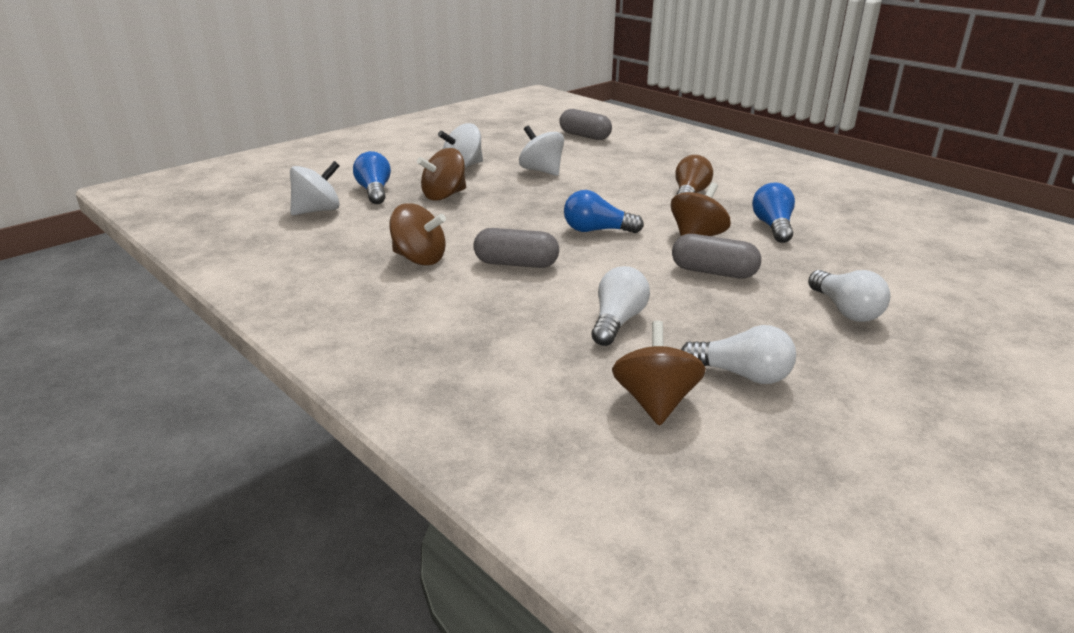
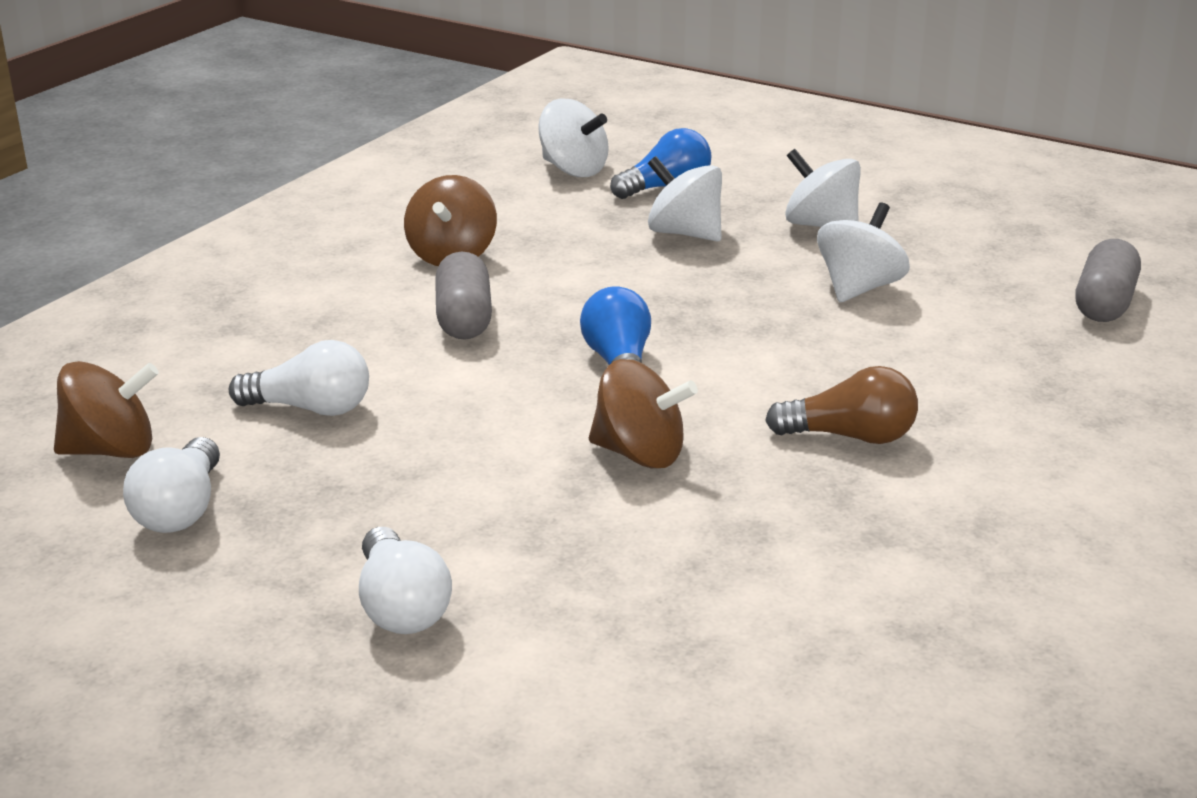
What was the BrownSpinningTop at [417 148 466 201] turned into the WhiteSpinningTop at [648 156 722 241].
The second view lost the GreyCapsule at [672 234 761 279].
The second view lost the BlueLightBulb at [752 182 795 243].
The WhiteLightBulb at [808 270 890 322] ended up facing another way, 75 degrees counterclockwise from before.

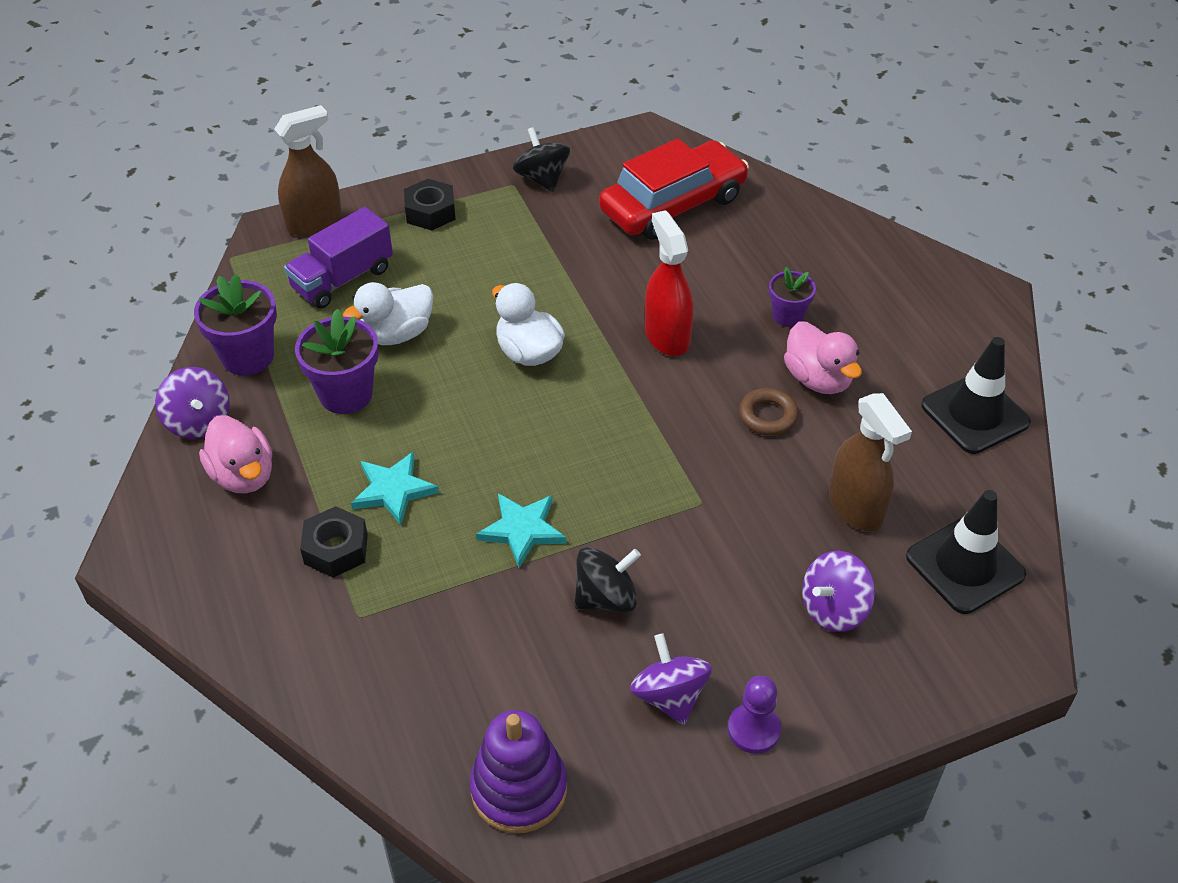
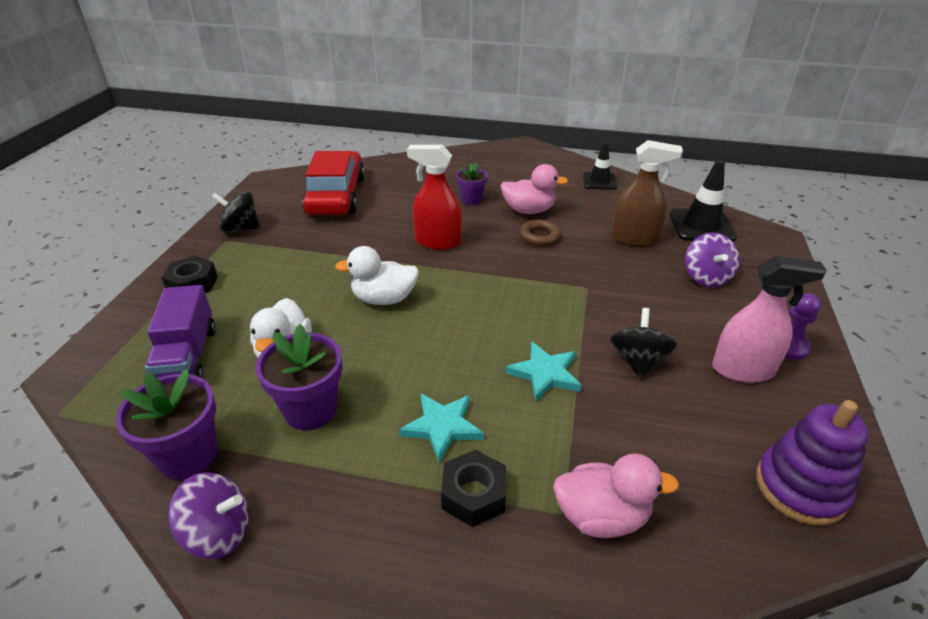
The PinkDuck ended up elsewhere, having gone from [199 415 272 493] to [553 454 679 538].
The second view lost the BrownSprayBottle at [274 105 342 236].
Where the PurpleSpinningTop stood at [630 633 712 725], the PinkSprayBottle came to stand at [712 255 827 383].
The size of the BlackTrafficCone at [921 337 1031 454] changed by a factor of 0.65.

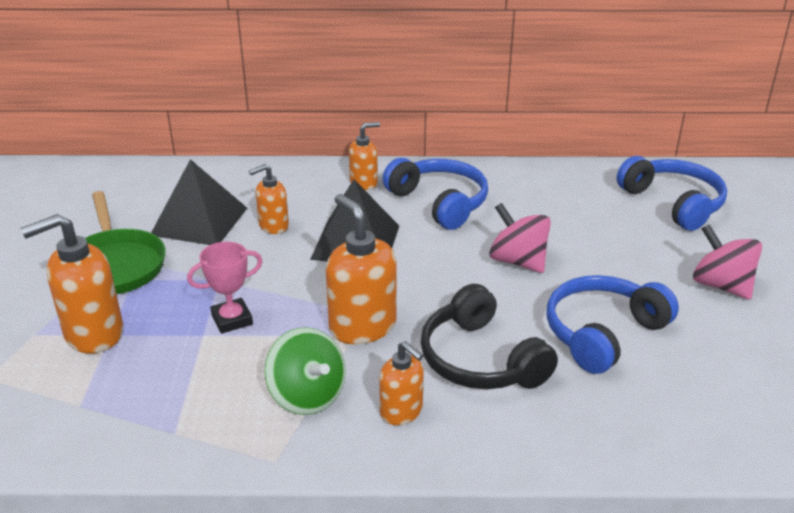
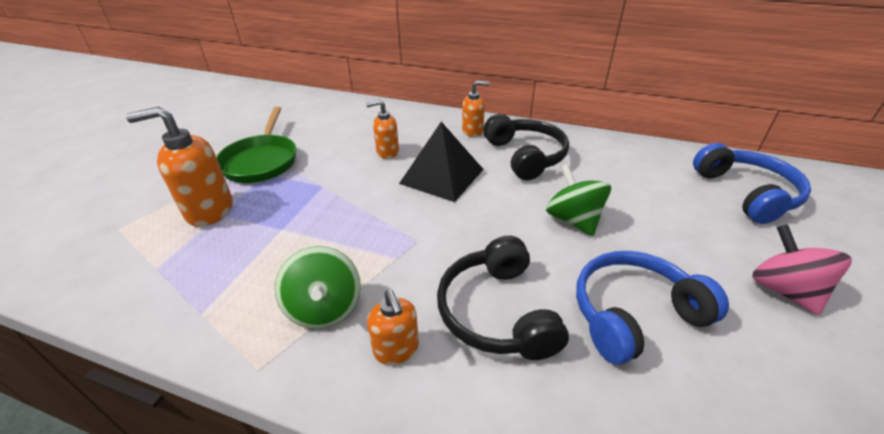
The second view lost the BlackPyramid at [151 159 247 245].
The second view lost the PinkTrophy at [187 242 263 334].
The second view lost the OrangeSoapDispenser at [326 194 397 344].
What was the BlueHeadphones at [383 158 488 230] turned into the BlackHeadphones at [483 114 569 180].
What was the PinkSpinningTop at [489 203 551 273] turned into the GreenSpinningTop at [546 164 611 236].

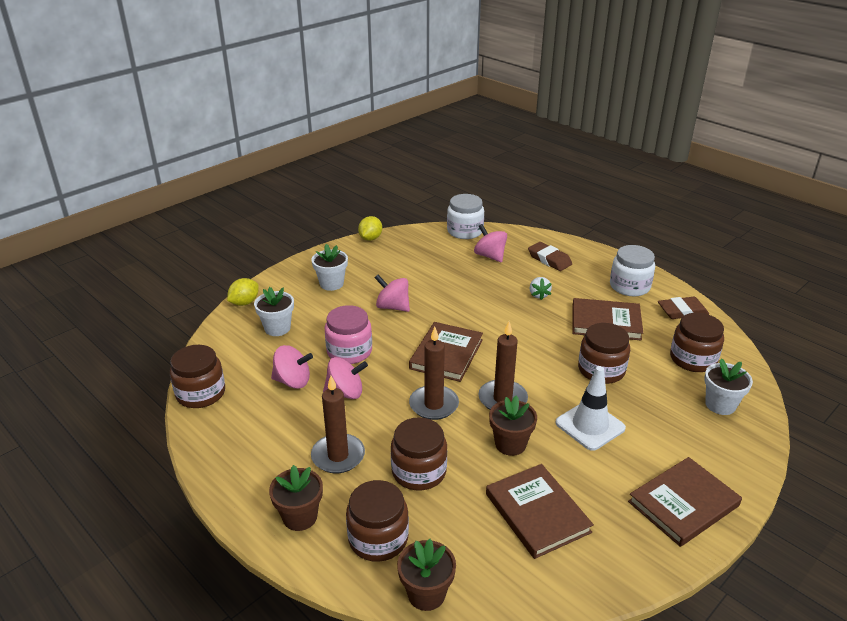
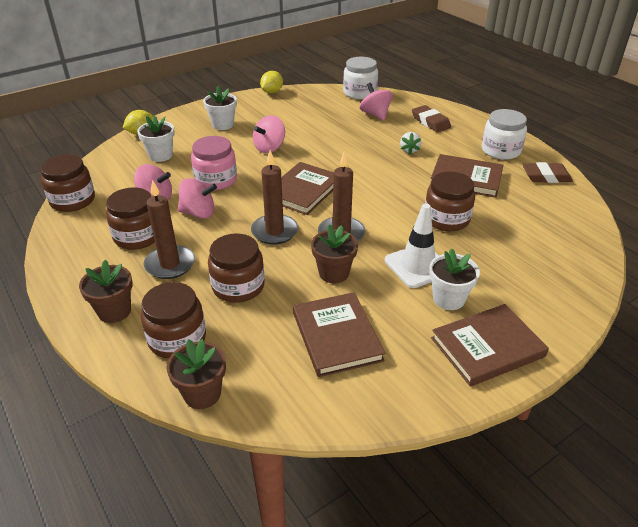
The PinkSpinningTop at [375 275 410 312] ended up facing another way, 90 degrees counterclockwise from before.
The BrownJar ended up elsewhere, having gone from [670 313 724 372] to [106 187 155 250].
The WhiteFlowerPot ended up elsewhere, having gone from [704 358 753 415] to [429 248 480 310].

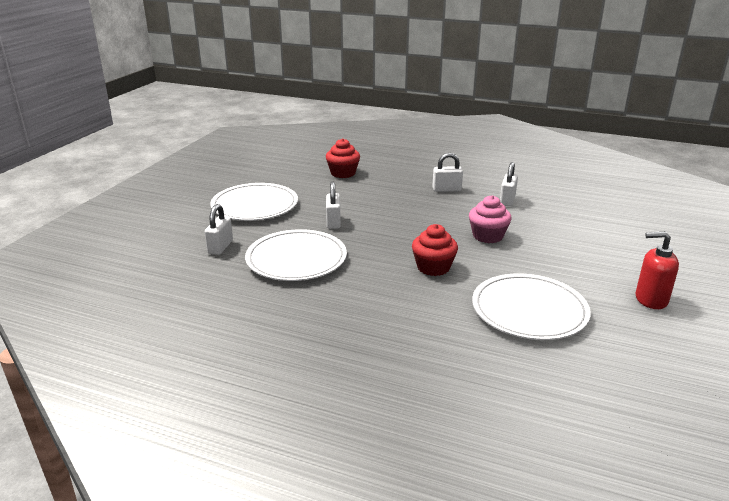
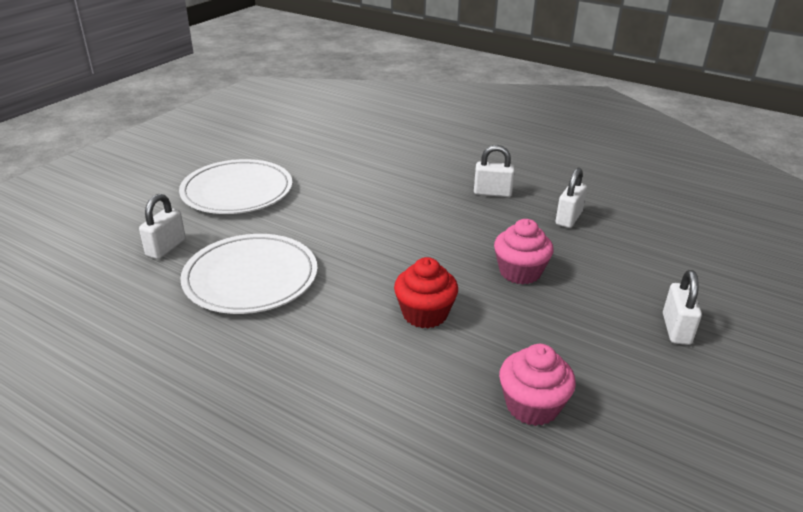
The second view lost the RedCupcake at [326 138 360 178].
The WhitePadlock ended up elsewhere, having gone from [326 182 341 229] to [663 270 702 345].
Where the WhitePlate stood at [472 273 590 340], the PinkCupcake came to stand at [499 344 576 426].
The second view lost the RedSoapDispenser at [636 232 679 309].

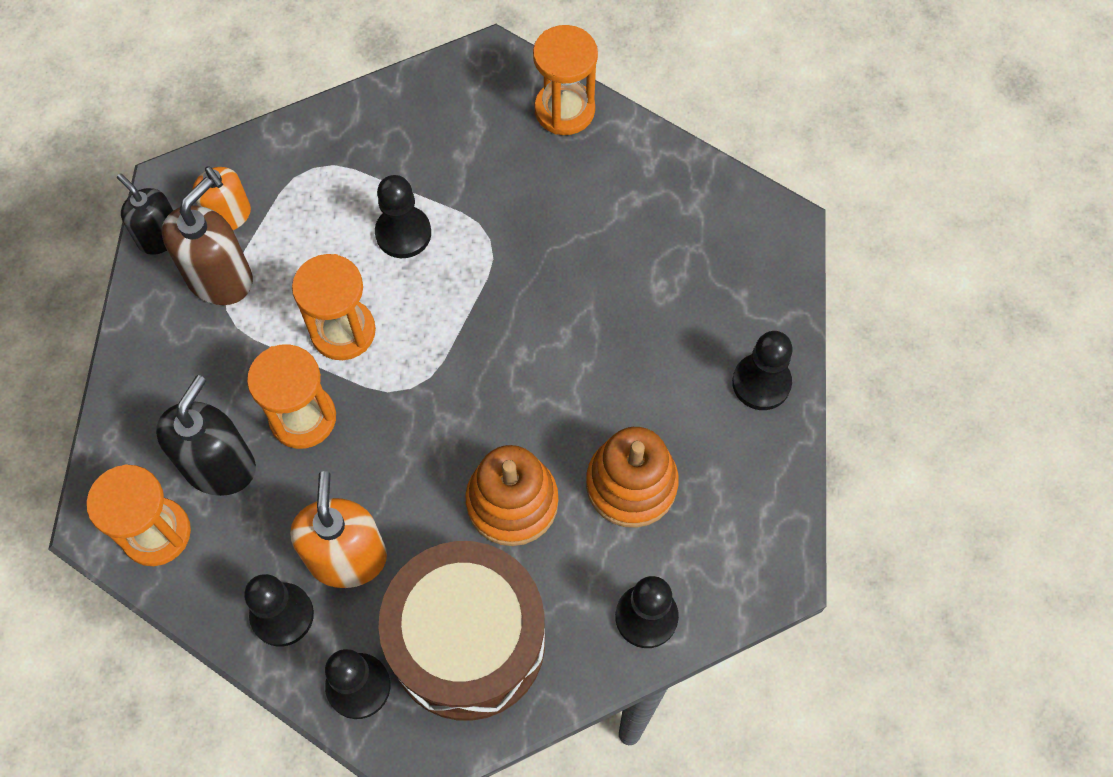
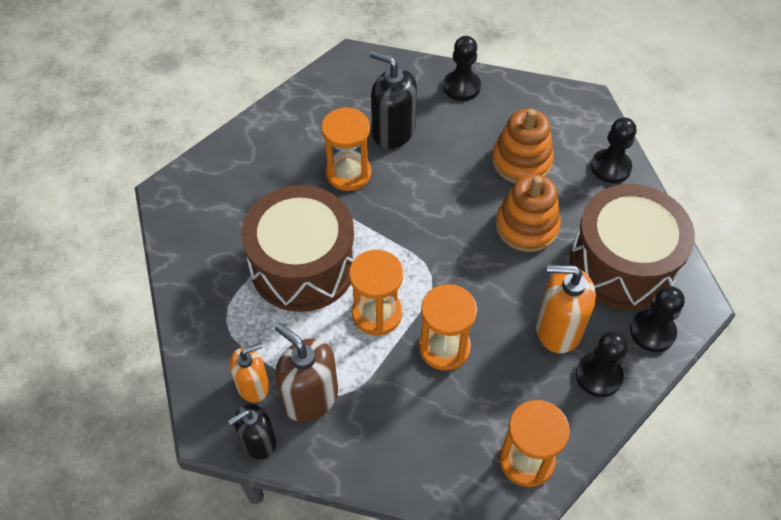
The BlackSoapDispenser ended up elsewhere, having gone from [156 375 256 496] to [370 50 417 149].
Where the BlackPawn stood at [375 175 431 258], the BrownDrum came to stand at [242 185 356 312].
The OrangeHourglass ended up elsewhere, having gone from [533 25 598 135] to [321 107 371 191].

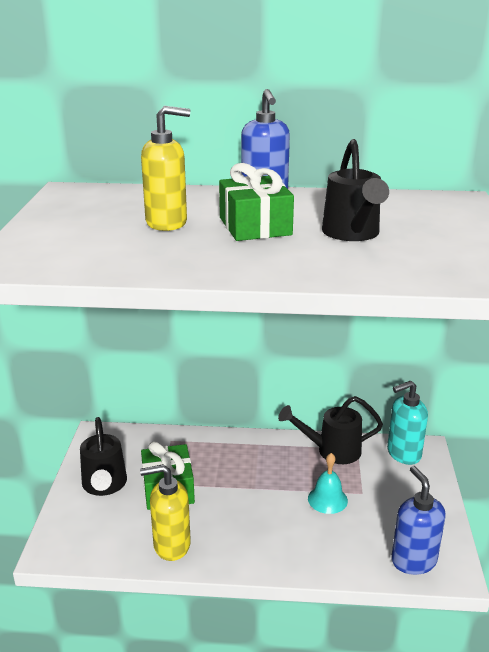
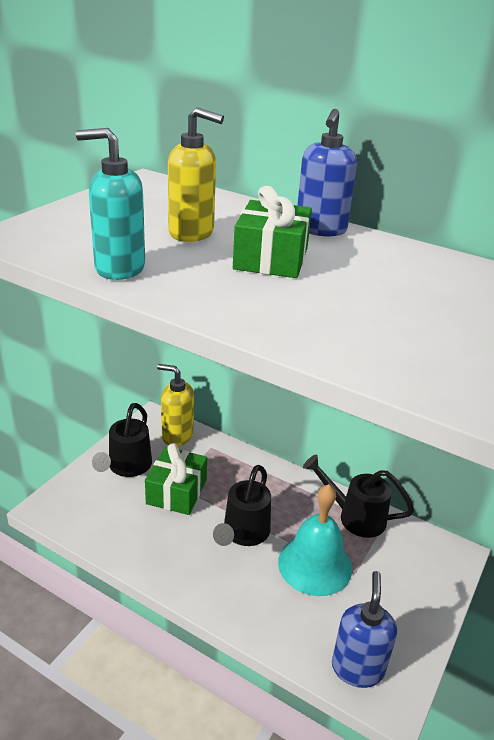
The YellowSoapDispenser ended up elsewhere, having gone from [140 464 191 561] to [157 364 194 446].
The size of the TurquoiseBell at [308 453 348 514] changed by a factor of 1.73.
The BlackWateringCan ended up elsewhere, having gone from [322 139 389 241] to [213 465 271 546].
The TurquoiseSoapDispenser ended up elsewhere, having gone from [387 381 428 465] to [76 128 145 280].

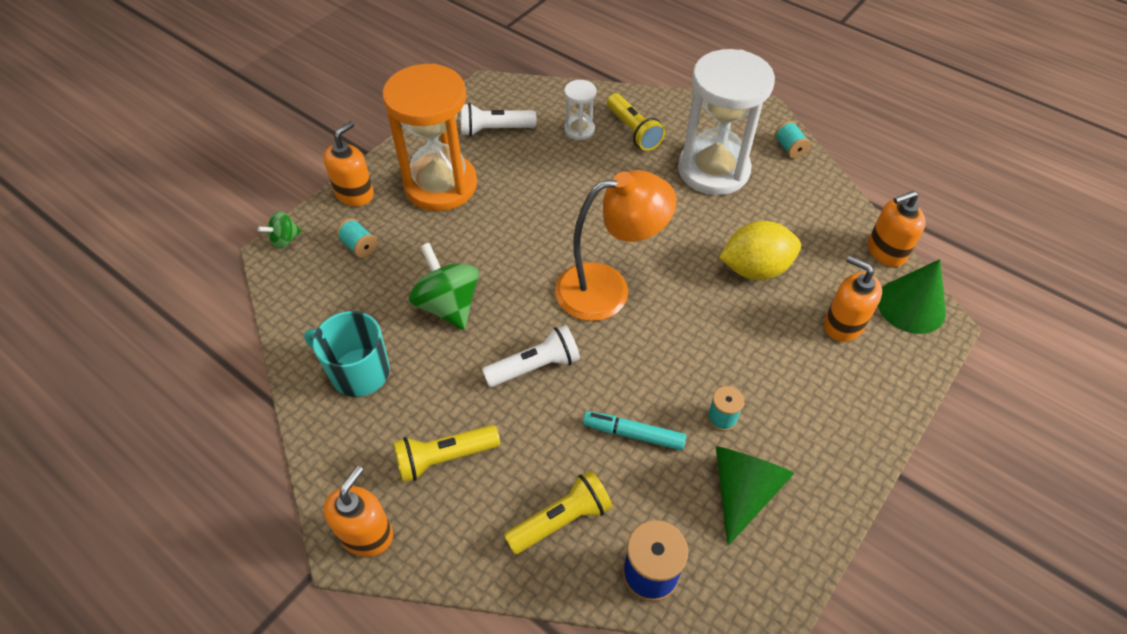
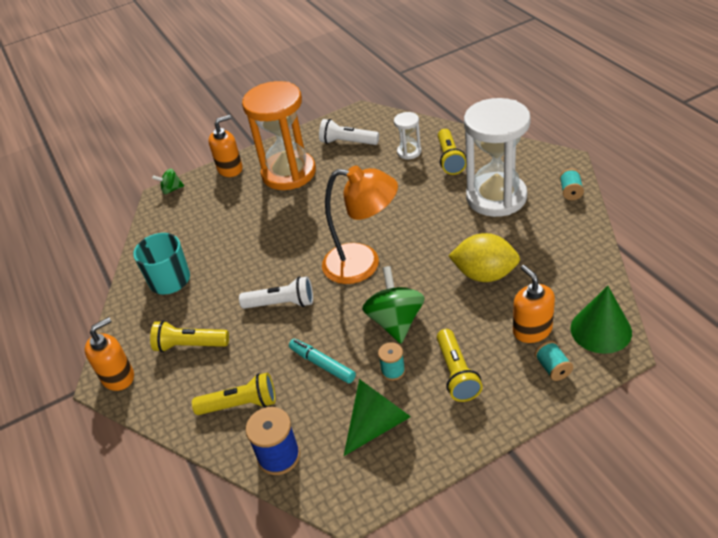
The TurquoiseSpool ended up elsewhere, having gone from [336 218 377 258] to [535 341 573 381].
The GreenSpinningTop ended up elsewhere, having gone from [409 243 479 330] to [362 266 425 344].
The second view lost the OrangeSoapDispenser at [868 191 926 267].
The second view gained the YellowFlashlight at [437 329 483 402].

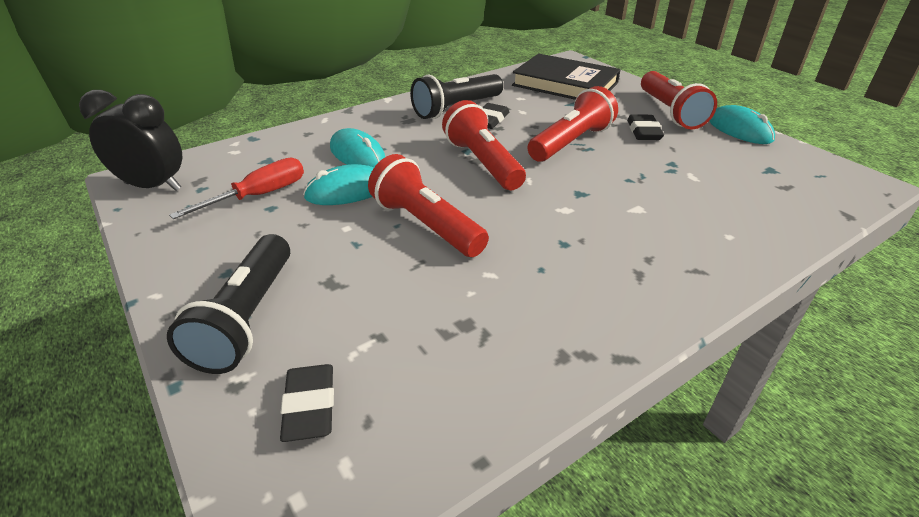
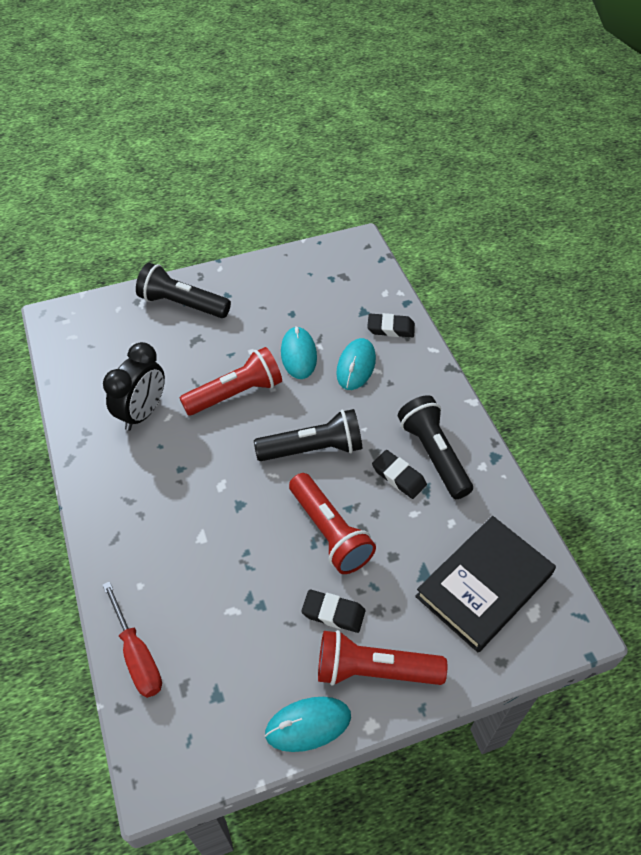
The BlackClock ended up elsewhere, having gone from [79 90 182 191] to [103 342 165 431].
The RedScrewdriver ended up elsewhere, having gone from [169 158 304 219] to [103 581 162 698].
The BlackEraser ended up elsewhere, having gone from [280 364 334 442] to [367 313 415 337].
The TurquoiseMouse at [330 128 385 167] ended up facing another way, 45 degrees counterclockwise from before.
What was the RedFlashlight at [442 100 526 190] turned into the BlackFlashlight at [254 409 362 461].

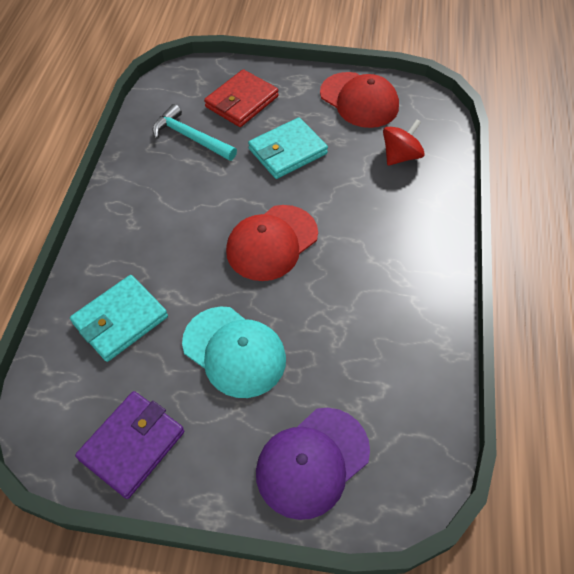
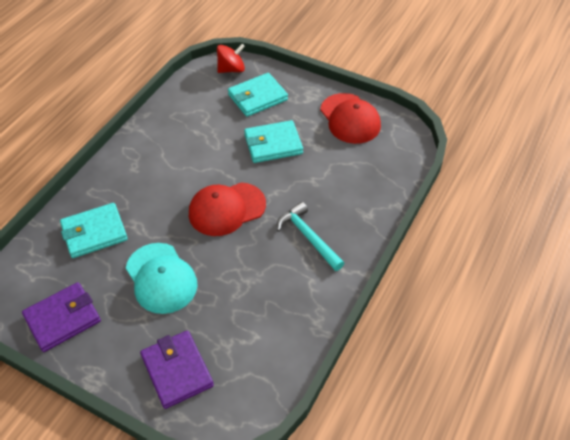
The TurquoiseHammer ended up elsewhere, having gone from [152 104 237 161] to [277 202 344 271].
What was the RedWallet at [204 69 279 127] turned into the TurquoiseWallet at [228 73 288 117].
Where the PurpleCap stood at [256 408 370 520], the PurpleWallet came to stand at [140 330 214 409].
The RedSpinningTop ended up elsewhere, having gone from [383 119 425 166] to [217 44 245 73].

